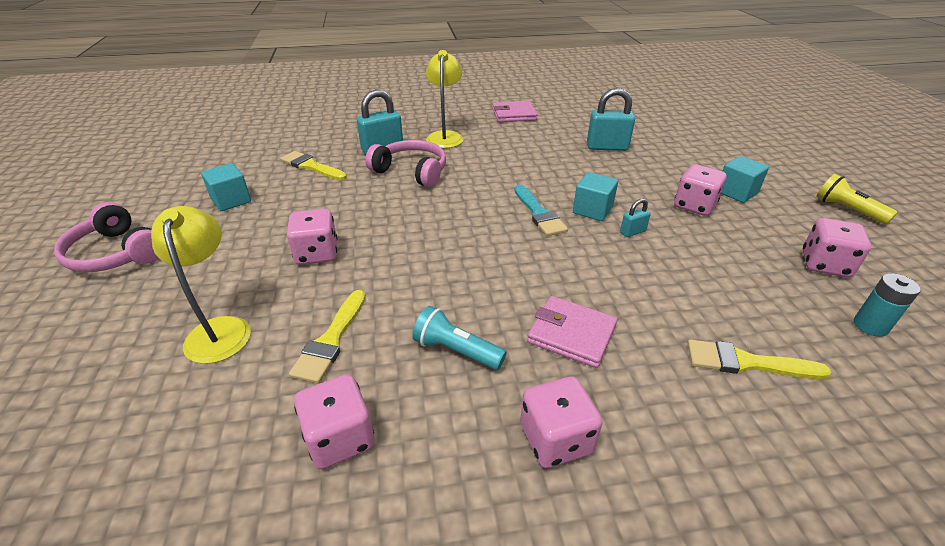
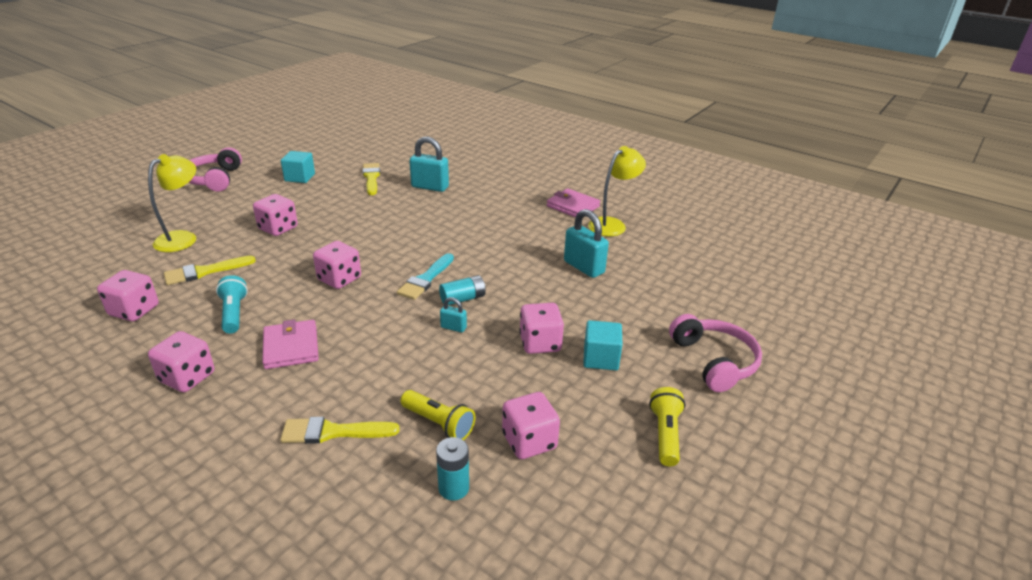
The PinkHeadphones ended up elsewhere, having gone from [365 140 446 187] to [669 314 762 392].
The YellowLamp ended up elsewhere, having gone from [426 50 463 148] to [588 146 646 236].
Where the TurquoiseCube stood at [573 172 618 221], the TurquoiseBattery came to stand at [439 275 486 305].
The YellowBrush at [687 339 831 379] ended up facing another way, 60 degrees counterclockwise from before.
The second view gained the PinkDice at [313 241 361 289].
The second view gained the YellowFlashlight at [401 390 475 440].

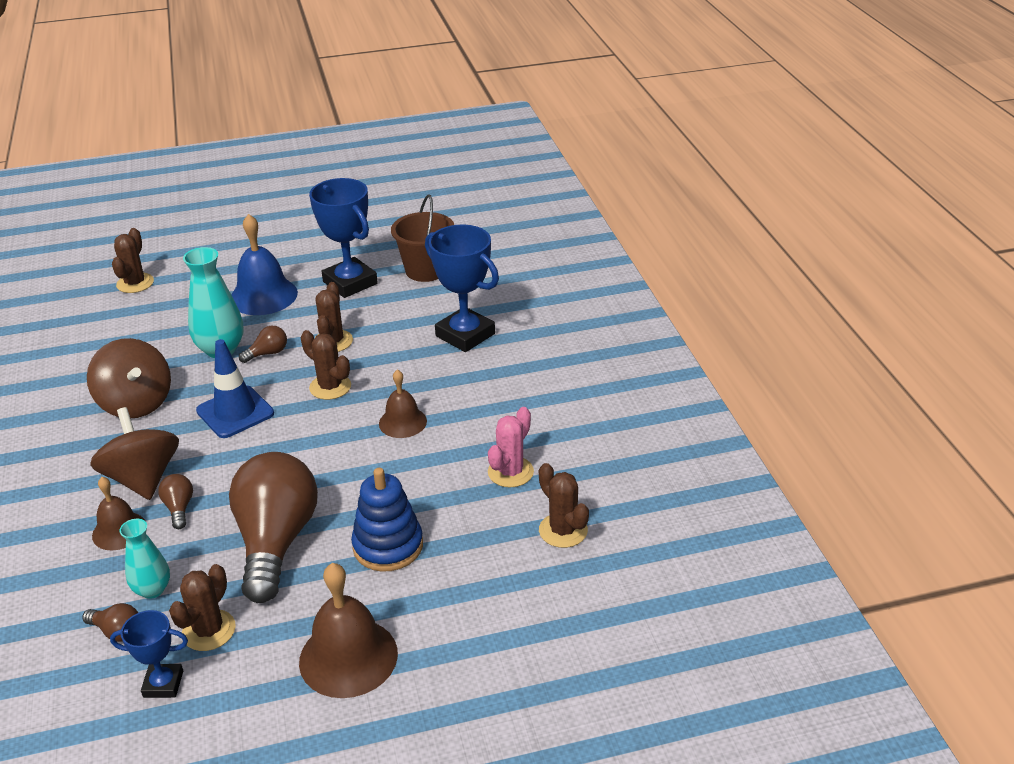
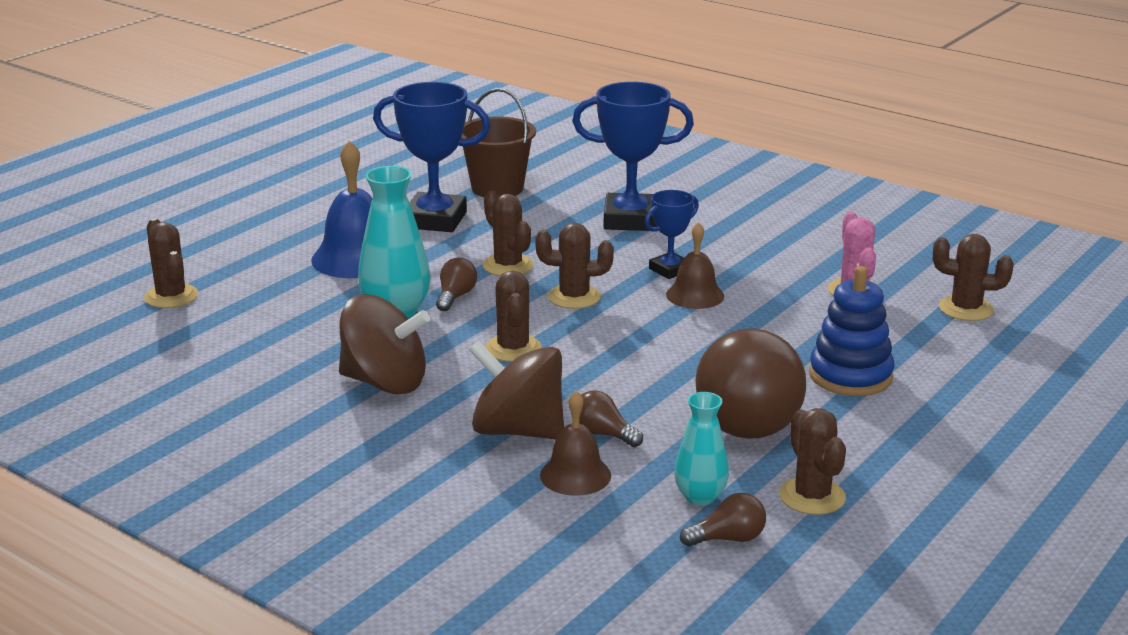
The BlueTrophy ended up elsewhere, having gone from [110 610 188 698] to [645 190 699 279].
Where the BlueTrafficCone stood at [196 339 274 438], the BrownCactus came to stand at [485 270 541 362].
The BrownLightBulb at [229 452 318 603] ended up facing another way, 135 degrees counterclockwise from before.
The second view lost the BrownBell at [299 563 398 698].

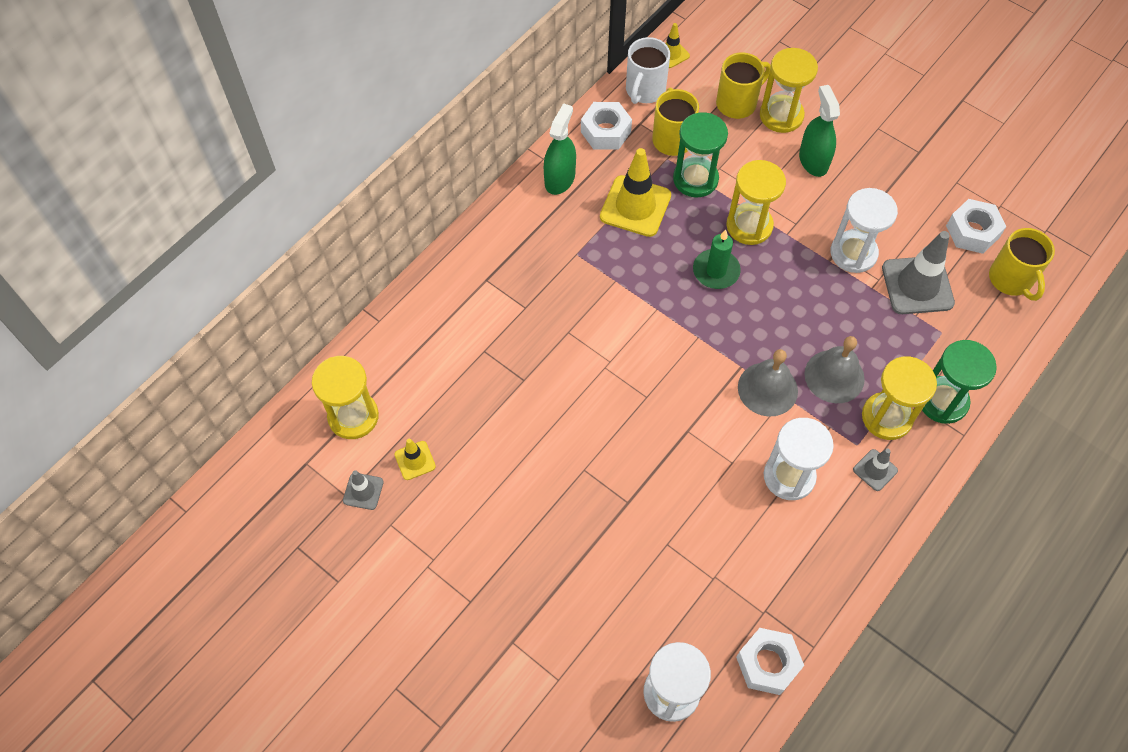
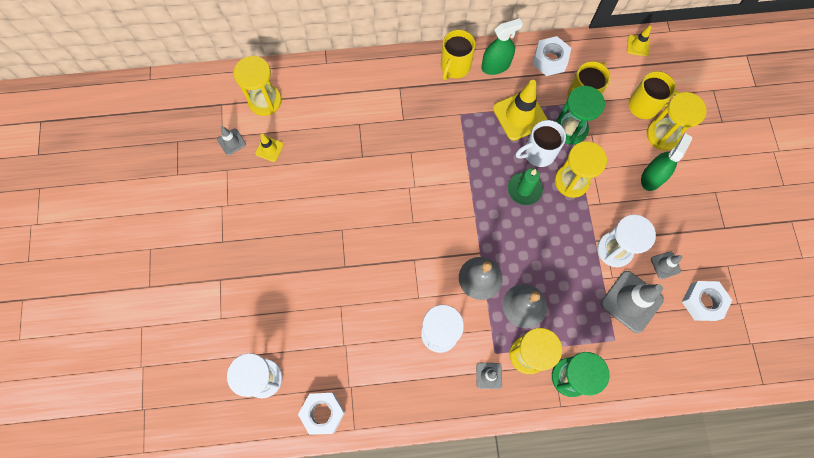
The WhiteMug ended up elsewhere, having gone from [626 37 670 104] to [516 120 566 167].
The YellowMug ended up elsewhere, having gone from [989 228 1055 301] to [441 30 475 80].
The second view gained the GreyTrafficCone at [651 251 682 279].

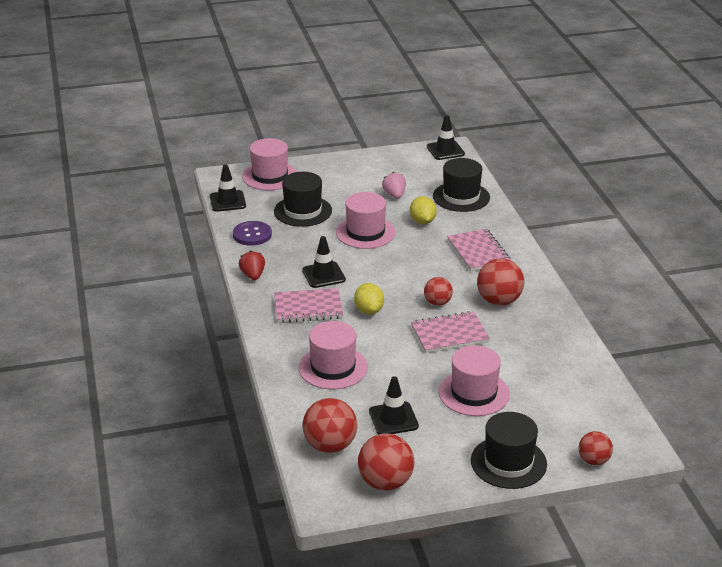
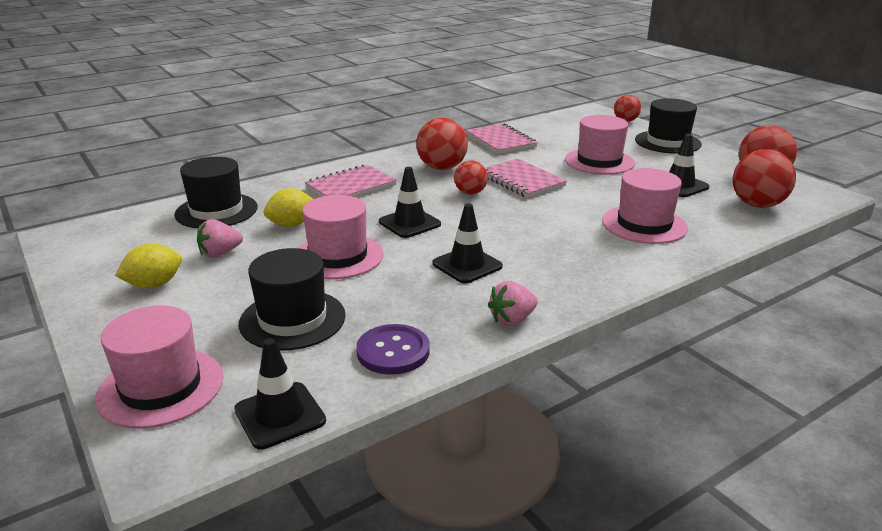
What was the RedStrawberry at [239 251 265 280] turned into the PinkStrawberry at [488 281 537 326].
The PinkNotebook ended up elsewhere, having gone from [274 288 343 323] to [466 123 538 154].
The YellowLemon ended up elsewhere, having gone from [354 283 384 314] to [115 243 182 288].
The BlackTrafficCone ended up elsewhere, having gone from [427 115 465 160] to [379 167 441 238].

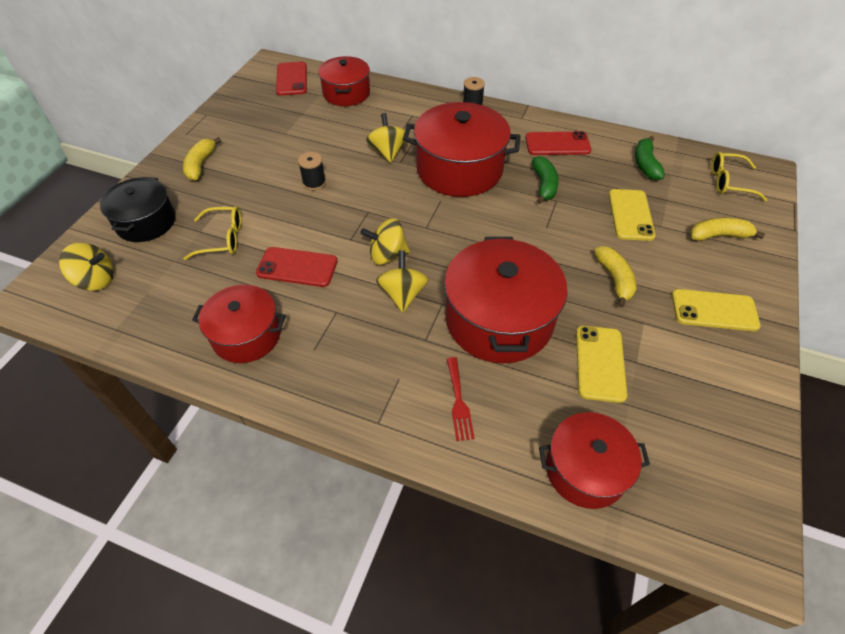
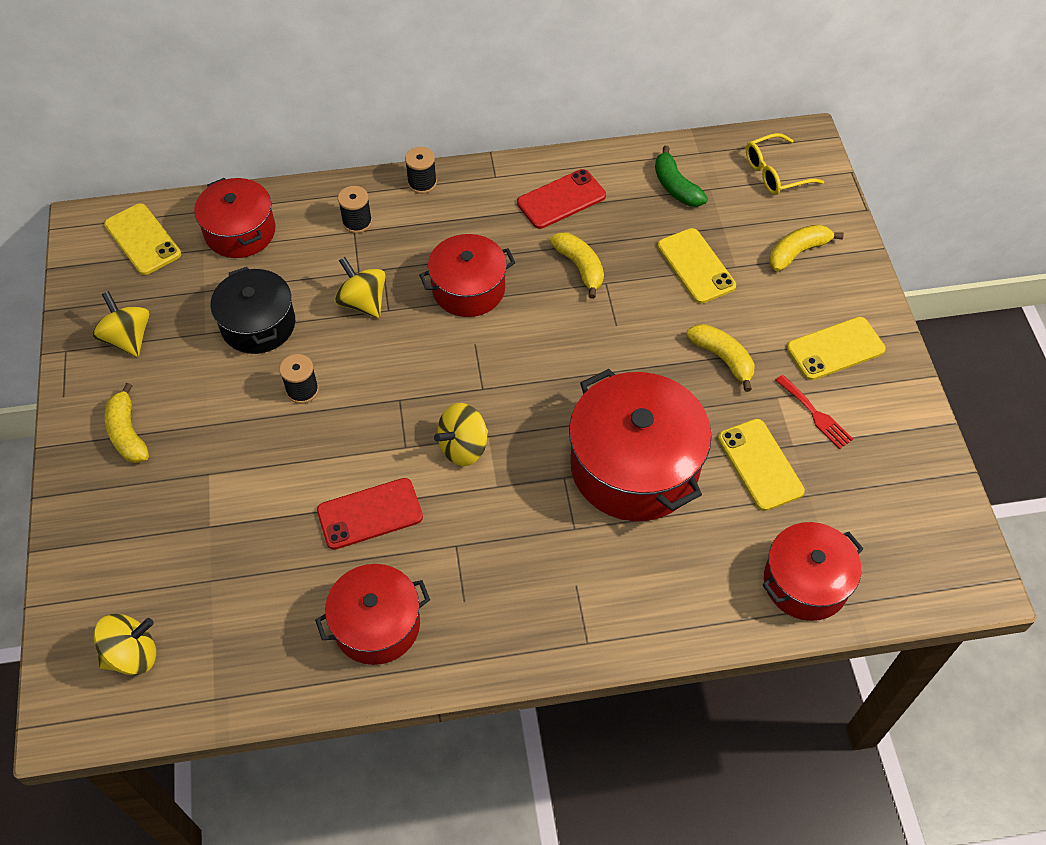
The BlackPot ended up elsewhere, having gone from [100 177 175 242] to [211 267 295 354].
The second view lost the YellowGlasses at [183 206 241 260].
What was the RedPhone at [276 62 307 96] turned into the YellowPhone at [104 203 181 275].
The YellowSpinningTop ended up elsewhere, having gone from [376 250 428 312] to [92 291 150 357].
The size of the RedPot at [403 102 521 197] changed by a factor of 0.62.
The RedFork ended up elsewhere, having gone from [447 357 475 441] to [775 375 853 449].
What was the GreenBanana at [532 156 559 204] turned into the YellowBanana at [550 232 604 299].
The second view gained the BlackSpool at [338 186 372 233].

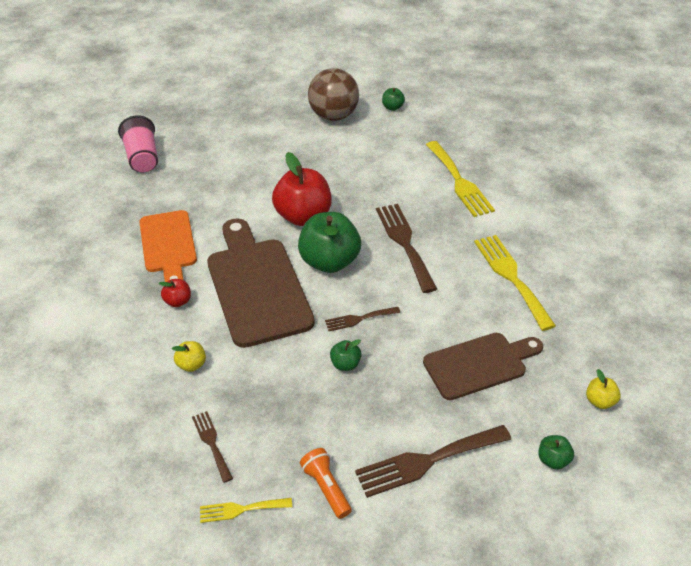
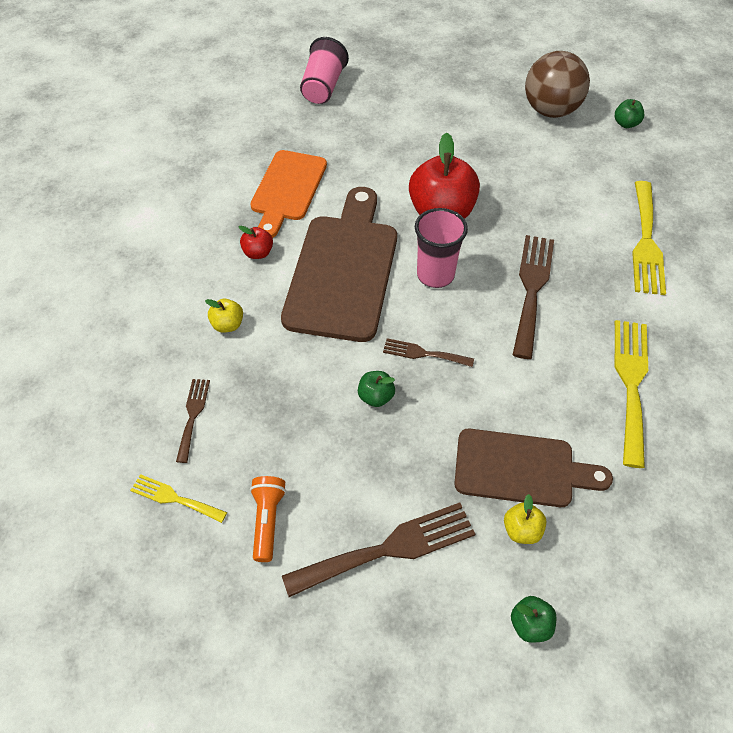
Where the GreenApple stood at [298 212 361 273], the PinkCup came to stand at [415 208 468 288].
The BrownFork at [355 425 512 498] ended up facing another way, 150 degrees clockwise from before.
The YellowApple ended up elsewhere, having gone from [586 369 621 409] to [504 494 547 544].

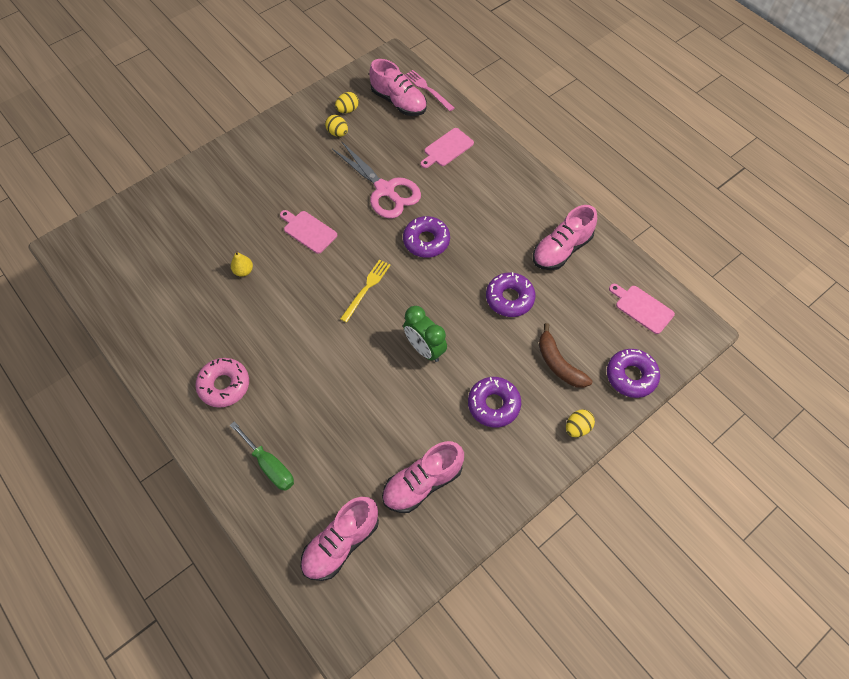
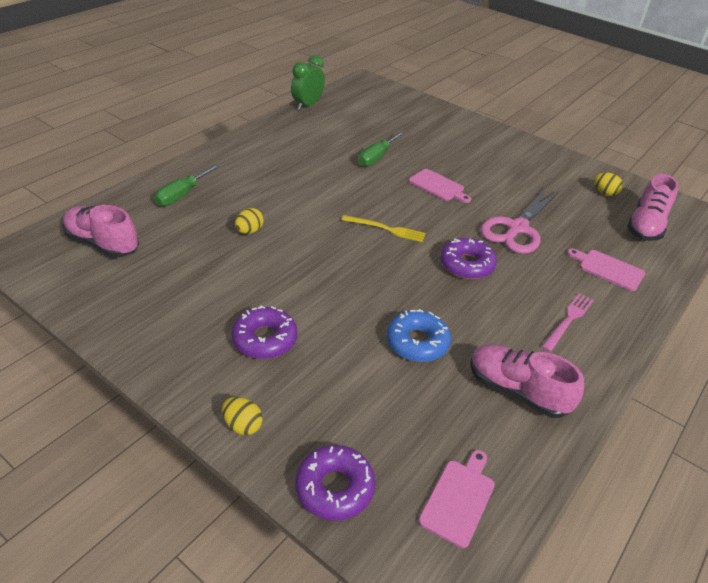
The second view lost the PinkDonut at [195 358 249 408].
Where the YellowPear stood at [231 251 253 277], the GreenScrewdriver came to stand at [358 131 404 167].
The PinkCuttingBoard at [280 210 337 254] ended up facing another way, 105 degrees clockwise from before.
The YellowEgg ended up elsewhere, having gone from [325 115 348 137] to [235 208 264 234].
The second view lost the PinkShoe at [382 441 464 513].
The GreenClock ended up elsewhere, having gone from [403 306 447 362] to [291 55 325 110].
The PinkFork ended up elsewhere, having gone from [405 70 454 111] to [542 293 594 352].
What was the PurpleDonut at [486 272 536 317] turned into the BlueDonut at [387 309 451 362].
The second view lost the BrownBanana at [539 323 592 388].

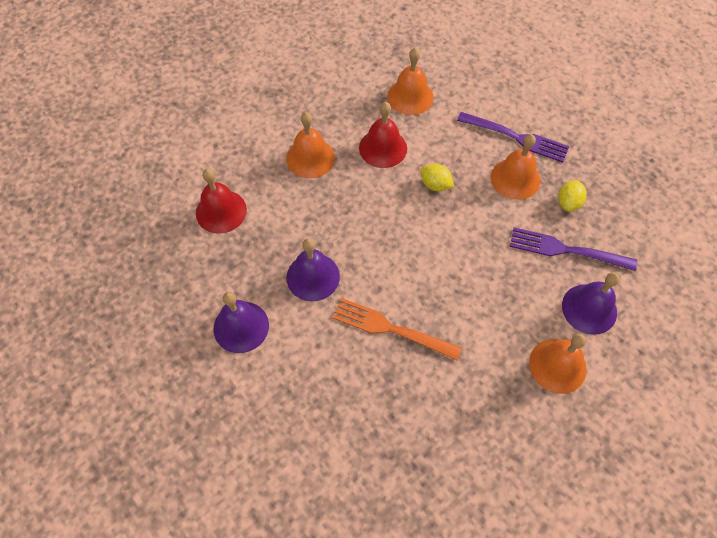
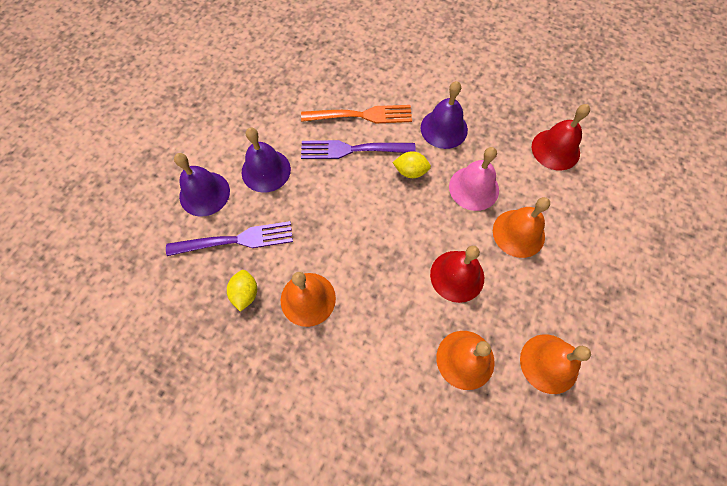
The PurpleBell ended up elsewhere, having gone from [214 292 269 353] to [242 127 291 193].
The YellowLemon ended up elsewhere, having gone from [420 164 454 191] to [392 151 431 178].
The PurpleFork ended up elsewhere, having gone from [457 112 569 163] to [301 140 416 159].
The OrangeBell ended up elsewhere, having gone from [529 334 587 394] to [520 334 591 394].
The second view gained the PinkBell at [449 147 499 211].

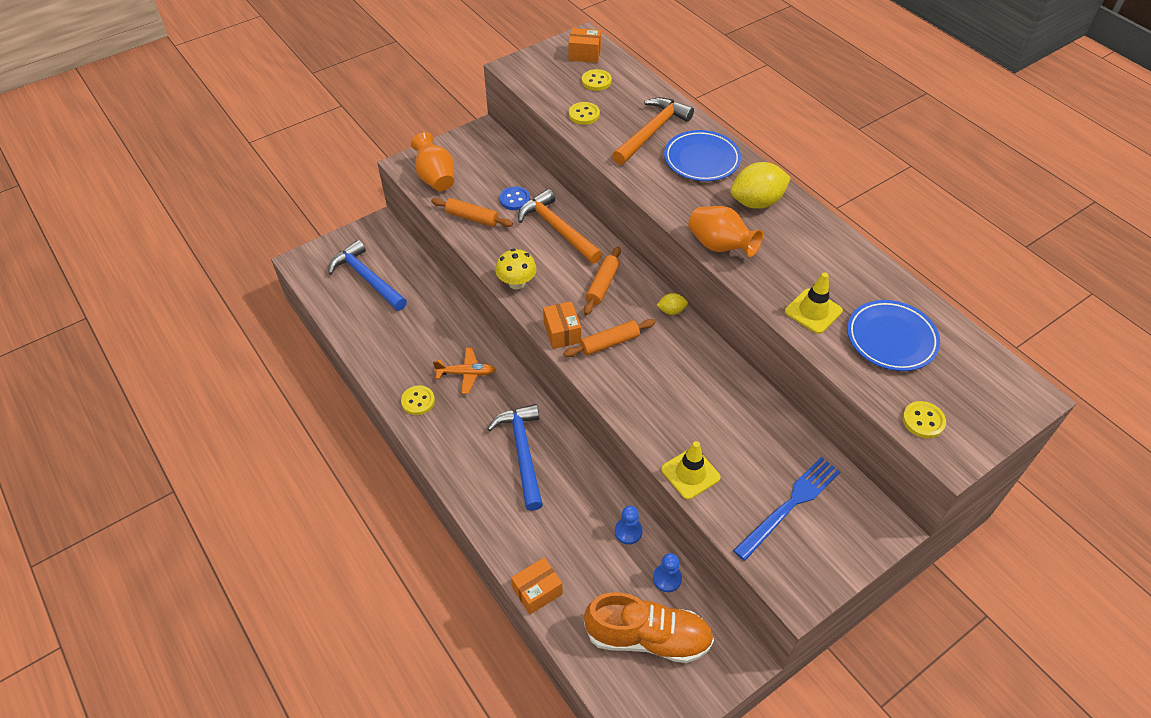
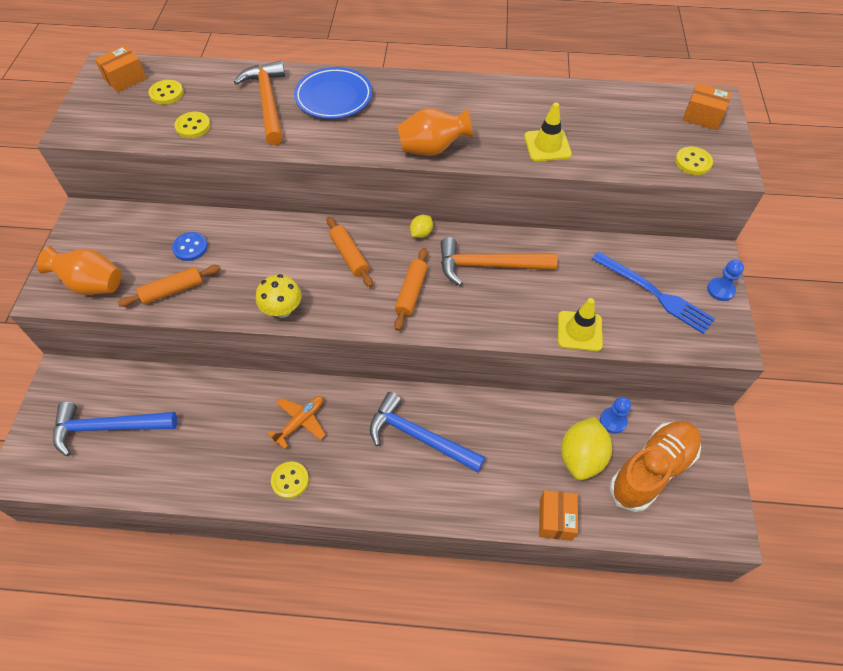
The OrangeHammer ended up elsewhere, having gone from [518 189 602 264] to [440 237 558 286].
The OrangeBox ended up elsewhere, having gone from [543 301 581 349] to [683 83 732 130].
The BluePawn ended up elsewhere, having gone from [615 506 643 545] to [707 260 744 301].
The YellowLemon ended up elsewhere, having gone from [731 162 791 209] to [561 417 612 480].
The BlueFork at [733 457 841 561] ended up facing another way, 135 degrees clockwise from before.
The second view lost the BluePlate at [847 300 940 371].

